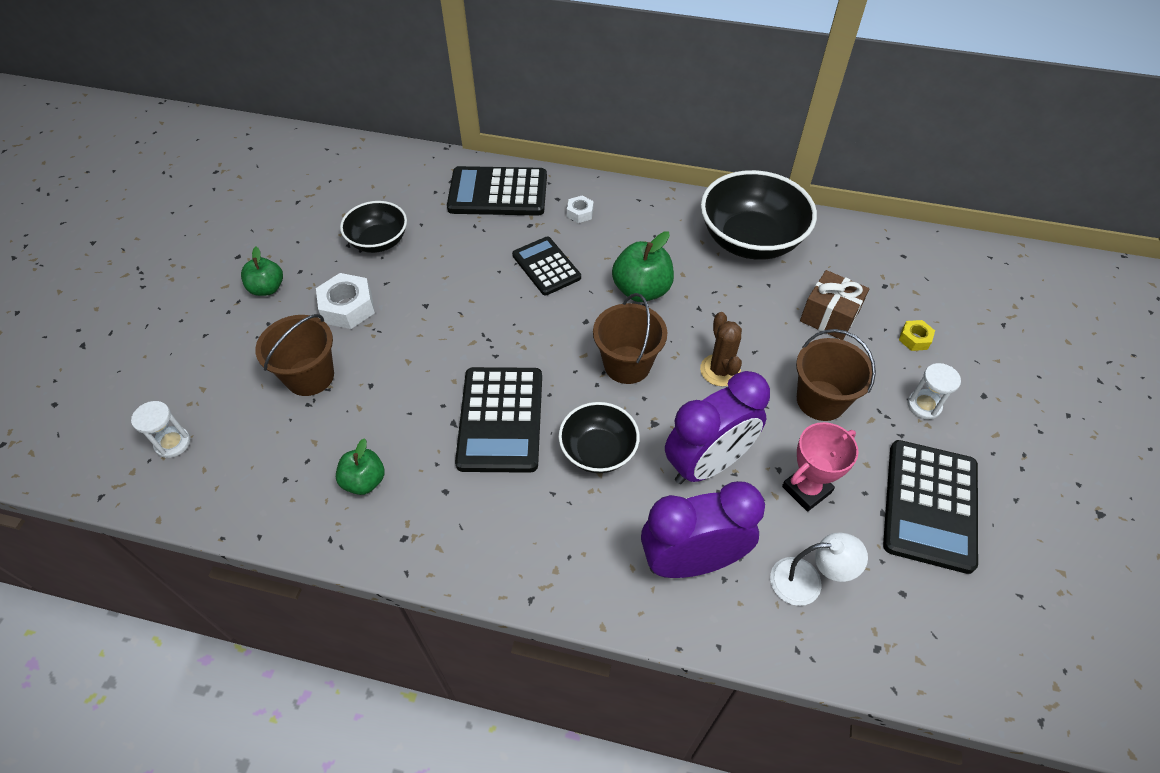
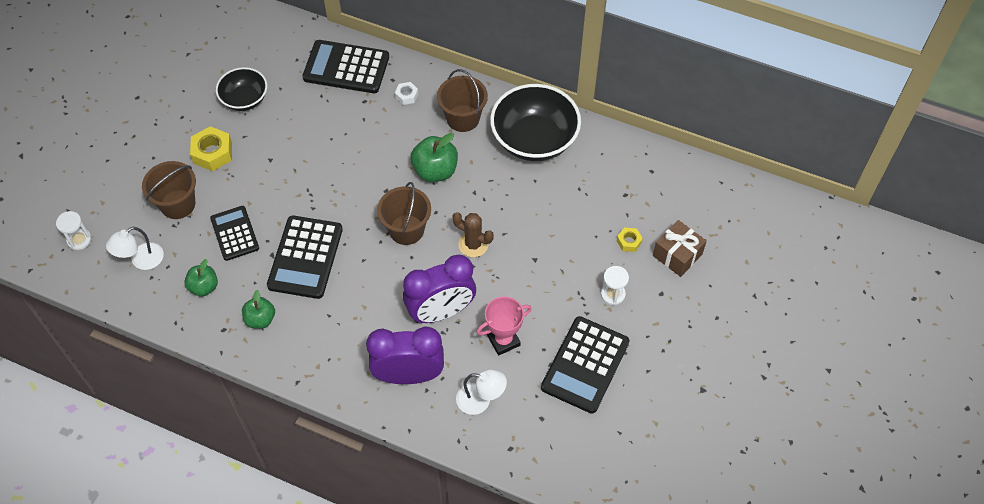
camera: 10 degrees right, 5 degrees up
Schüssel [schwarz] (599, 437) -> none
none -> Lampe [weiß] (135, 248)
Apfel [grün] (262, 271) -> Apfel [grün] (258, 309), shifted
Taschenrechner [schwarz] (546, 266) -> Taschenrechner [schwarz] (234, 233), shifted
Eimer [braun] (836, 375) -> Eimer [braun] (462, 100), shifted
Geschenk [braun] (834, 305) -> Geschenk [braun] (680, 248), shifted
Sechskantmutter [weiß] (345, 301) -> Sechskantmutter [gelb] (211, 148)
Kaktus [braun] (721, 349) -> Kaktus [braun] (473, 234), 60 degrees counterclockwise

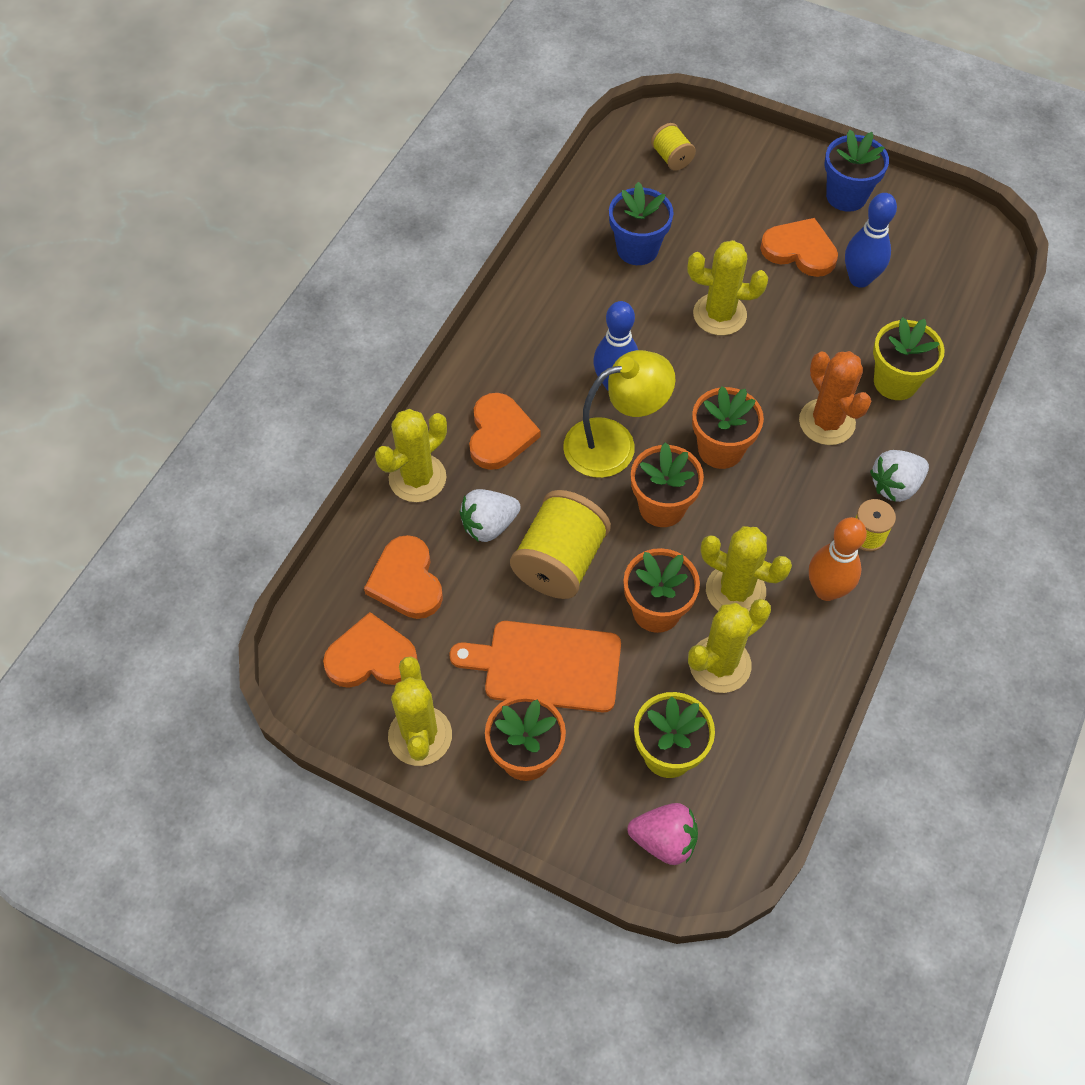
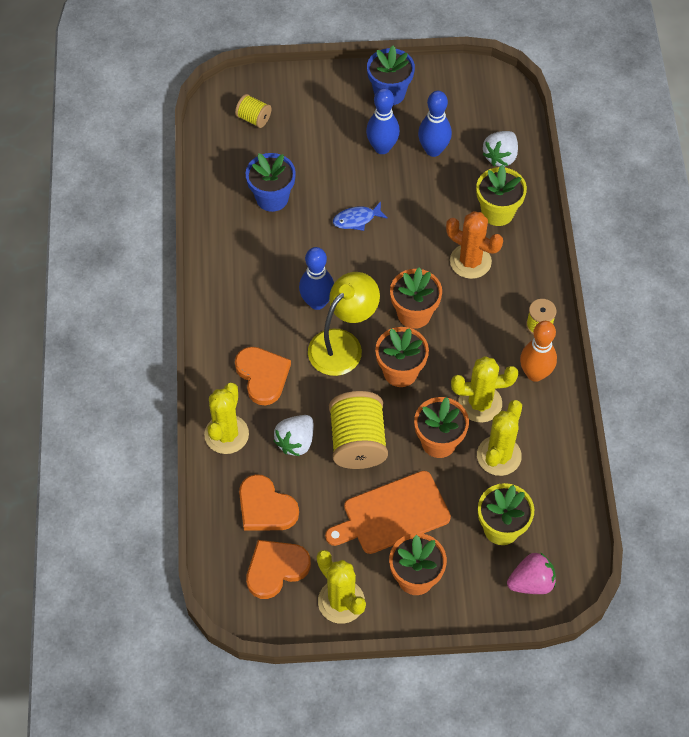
camera: 30 degrees left, 0 degrees up
Erdbeere [weiß] (899, 476) -> Erdbeere [weiß] (500, 149), shifted
Kaktus [gelb] (728, 288) -> Fisch [blau] (360, 216)
Herz [orange] (799, 247) -> Bowlingkegel [blau] (383, 121)

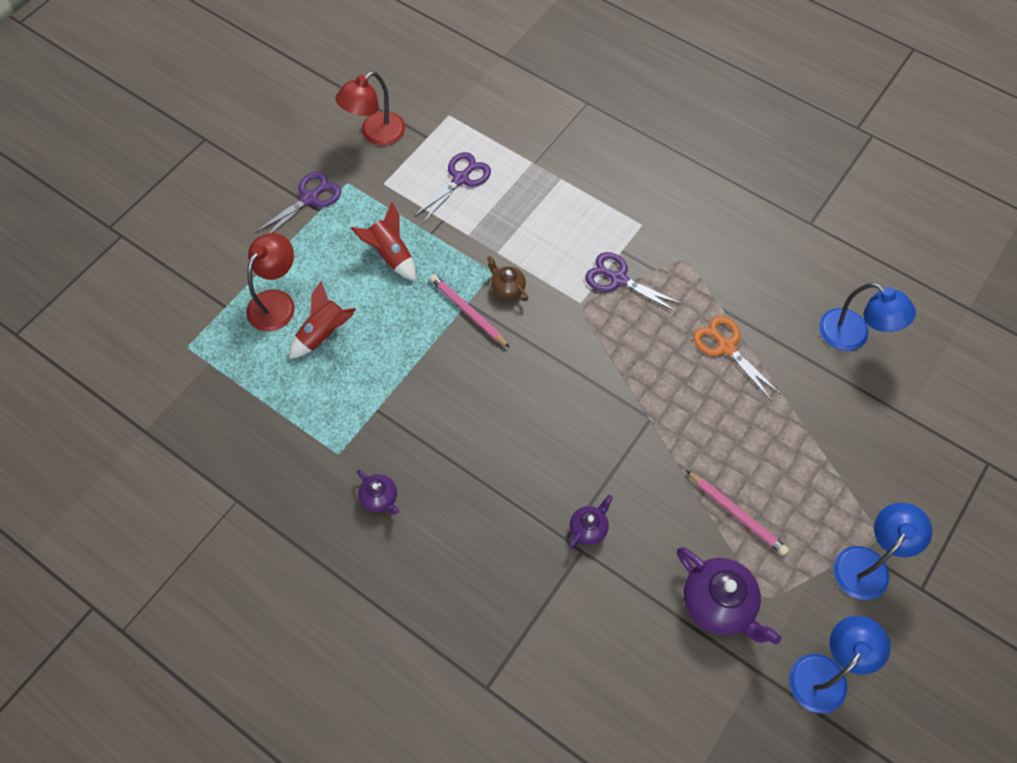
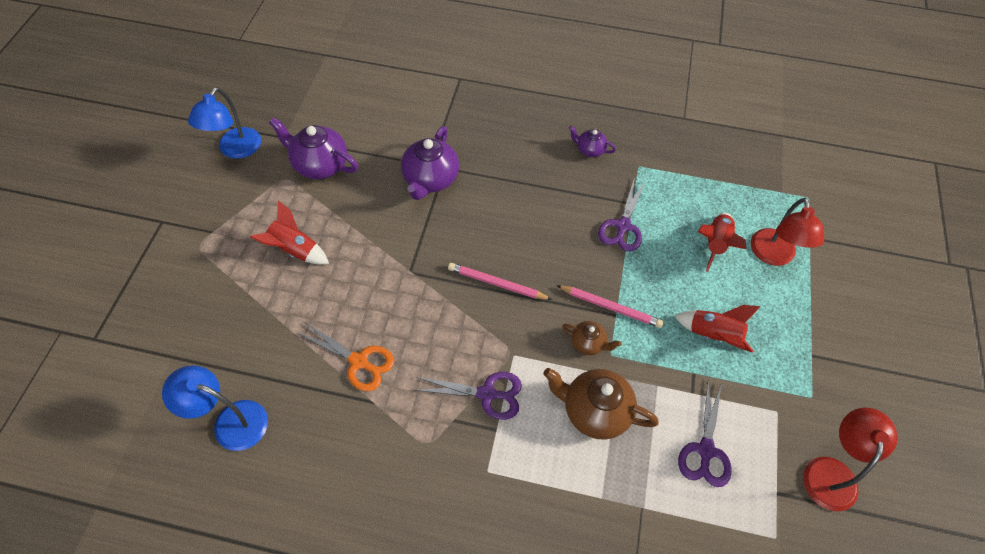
camera: 155 degrees right, 5 degrees down
Lampe [blau] (883, 551) -> none
none -> Rakete [rot] (289, 232)
none -> Teekanne [braun] (601, 404)
Schere [lila] (298, 202) -> Schere [lila] (621, 214), shifted
Bleistift [rosa] (737, 512) -> Bleistift [rosa] (500, 281), shifted
Teekanne [lila] (591, 522) -> Teekanne [lila] (430, 163), x1.86

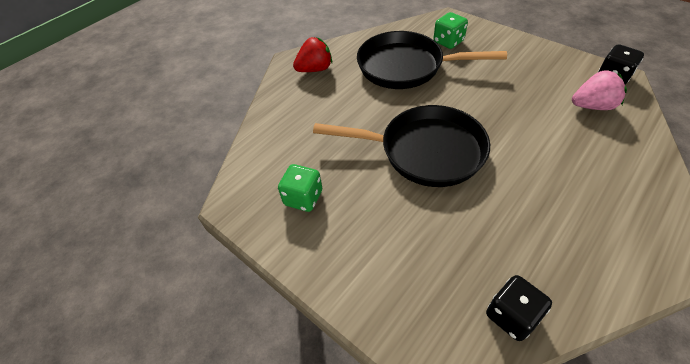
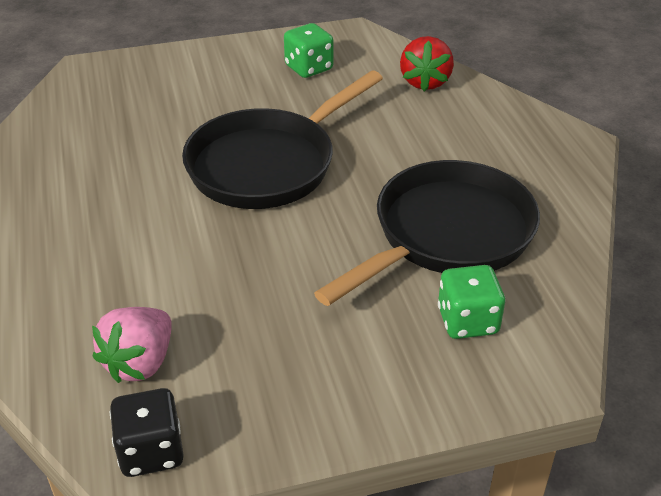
camera: 120 degrees right, 10 degrees down
Spielwürfel [schwarz] (519, 308) -> none
Erdbeere [rot] (312, 54) -> Erdbeere [rot] (427, 64), shifted

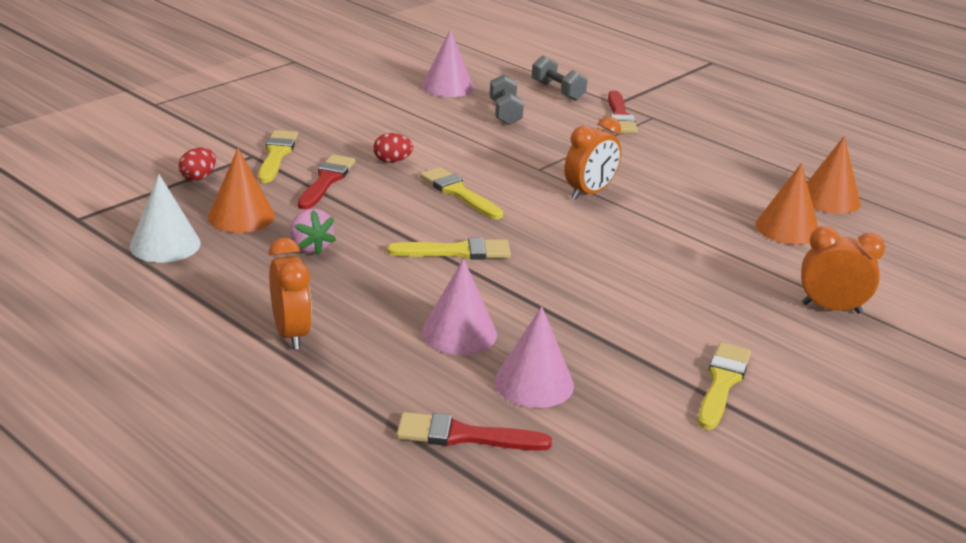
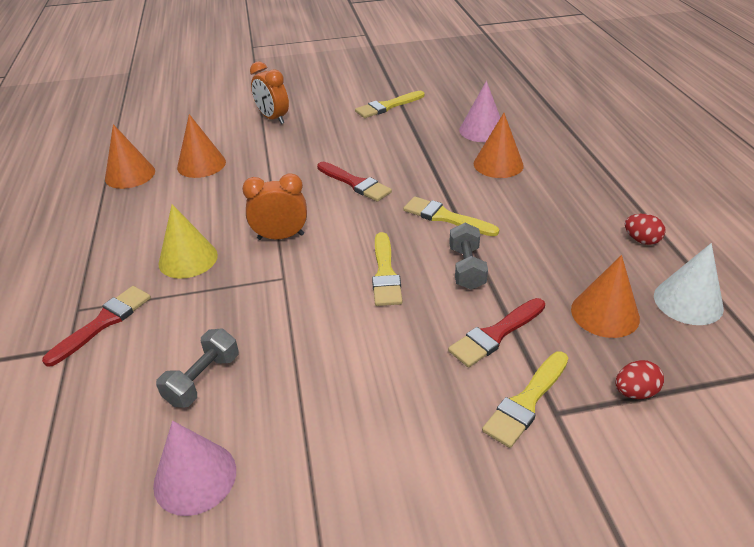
camera: 140 degrees left, 10 degrees up
Wecker [orange] (290, 293) -> none
Erdbeere [rosa] (313, 231) -> none
none -> Kegel [gelb] (188, 241)
Ei [rot] (393, 148) -> Ei [rot] (645, 229), shifted
Pinsel [rot] (474, 431) -> Pinsel [rot] (354, 181), shifted
Hantel [grau] (560, 78) -> Hantel [grau] (468, 256), shifted
Kegel [rosa] (459, 306) -> Kegel [orange] (499, 145)

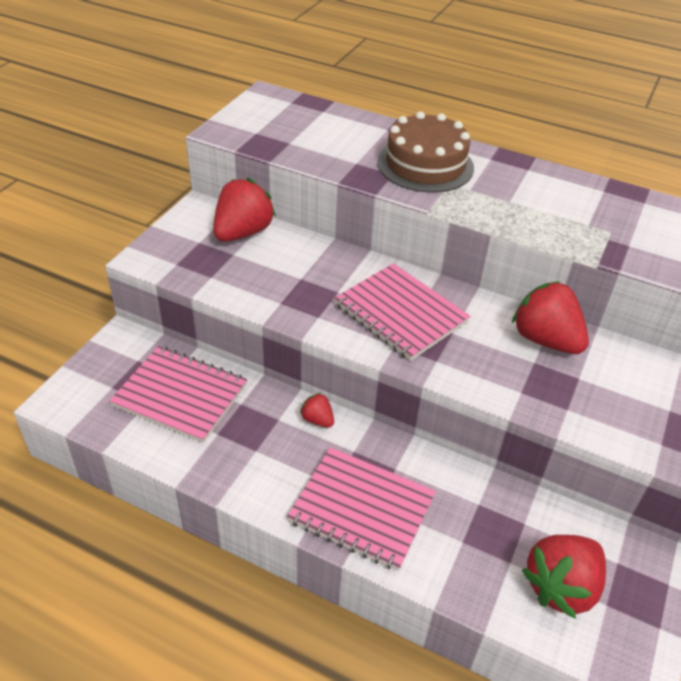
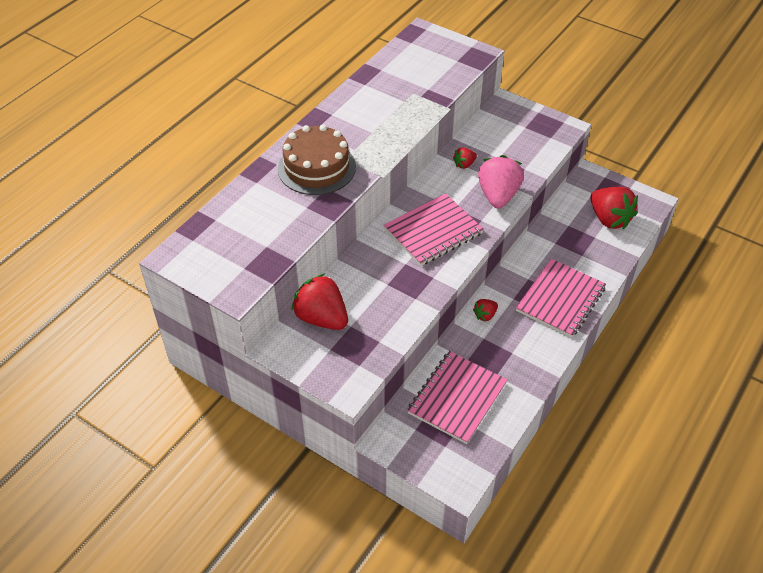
camera: 80 degrees left, 5 degrees up
none -> Erdbeere [rosa] (501, 181)
Erdbeere [rot] (550, 317) -> Erdbeere [rot] (465, 158), x0.48

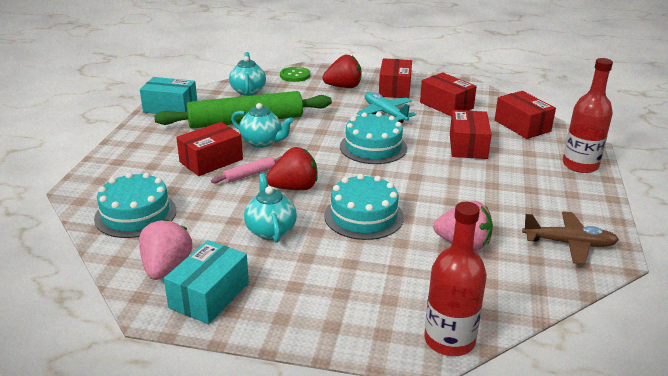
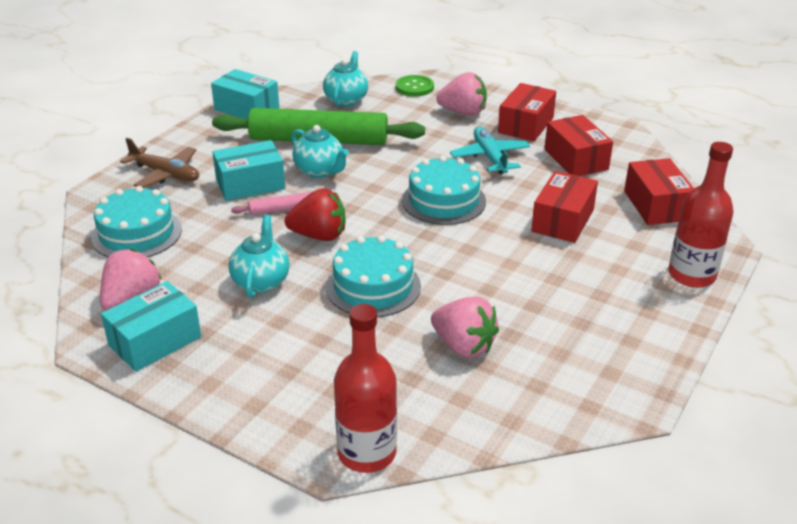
camera: 20 degrees right, 5 degrees up
Flugzeug [braun] (570, 237) -> Flugzeug [braun] (159, 163), shifted
Schachtel [rot] (209, 149) -> Schachtel [türkis] (248, 170)
Erdbeere [rot] (342, 71) -> Erdbeere [rosa] (461, 94)

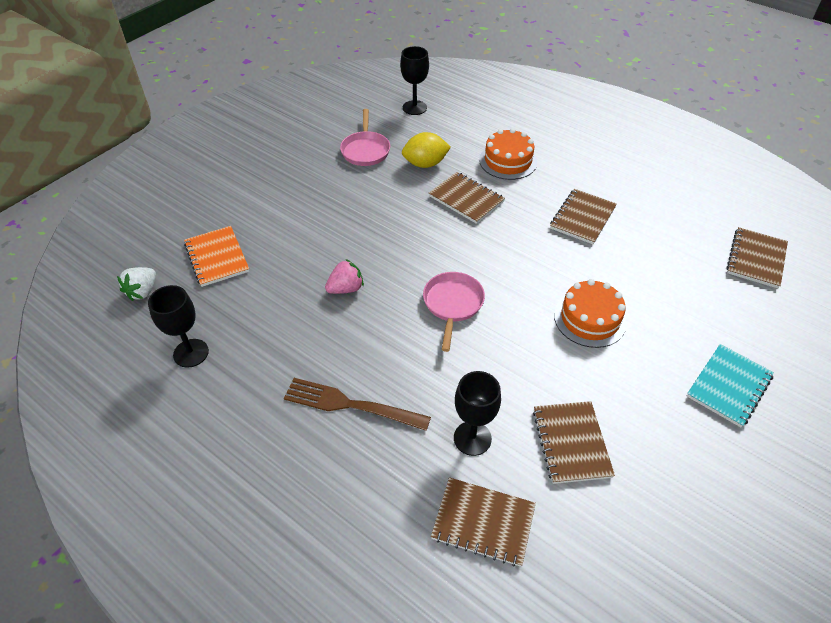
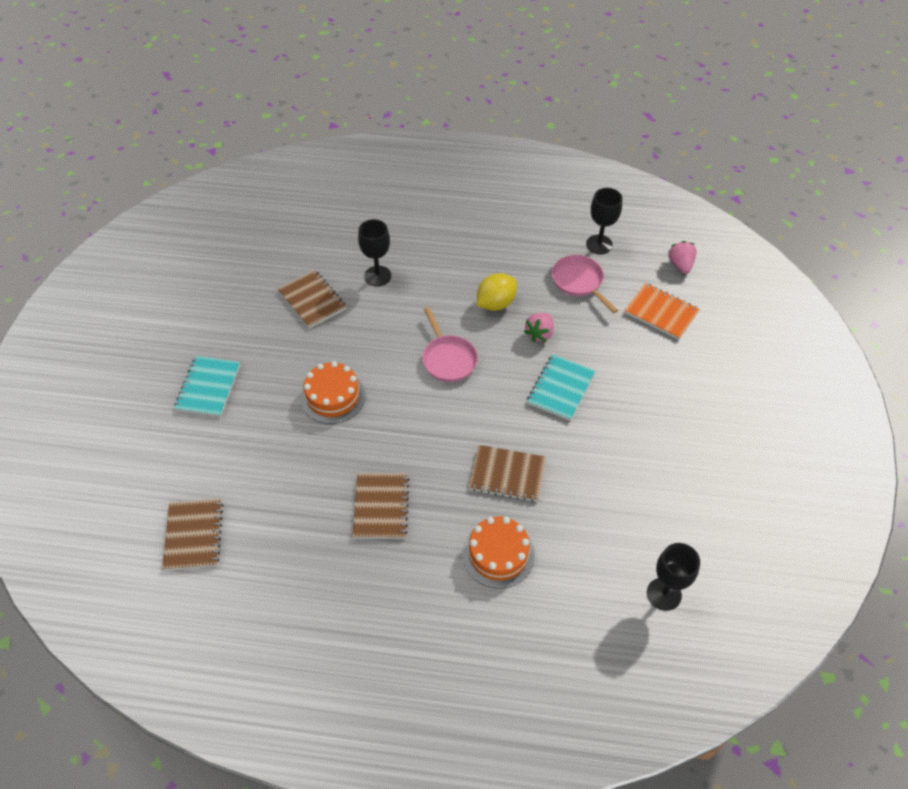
camera: 150 degrees right, 5 degrees up
Gabel [braun] (357, 404) -> none
Notizbuch [braun] (483, 522) -> none
none -> Notizbuch [türkis] (561, 387)
Pfanne [rosa] (365, 137) -> Pfanne [rosa] (585, 284), shifted
Zitrone [gelb] (426, 150) -> Zitrone [gelb] (497, 292), shifted
Erdbeere [weiß] (136, 284) -> Erdbeere [rosa] (682, 257)

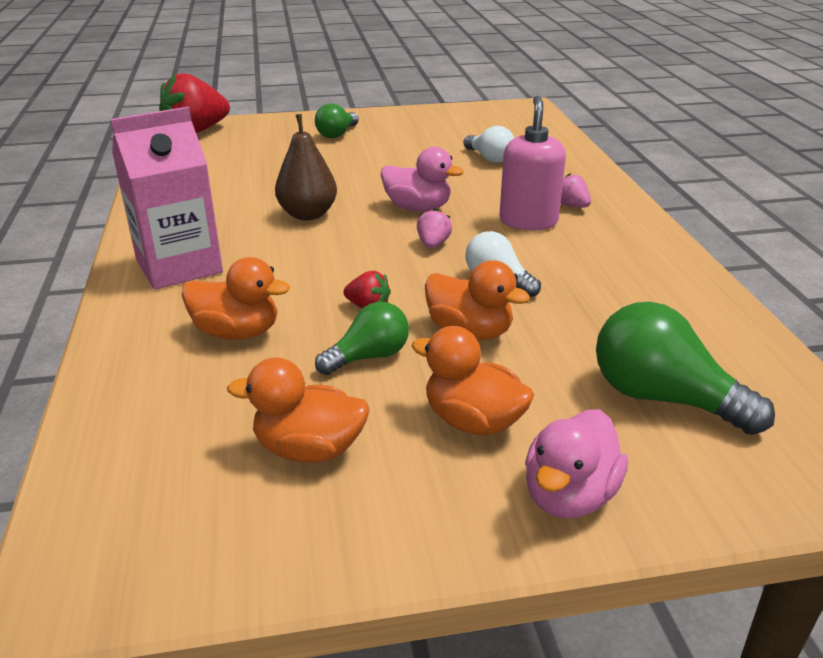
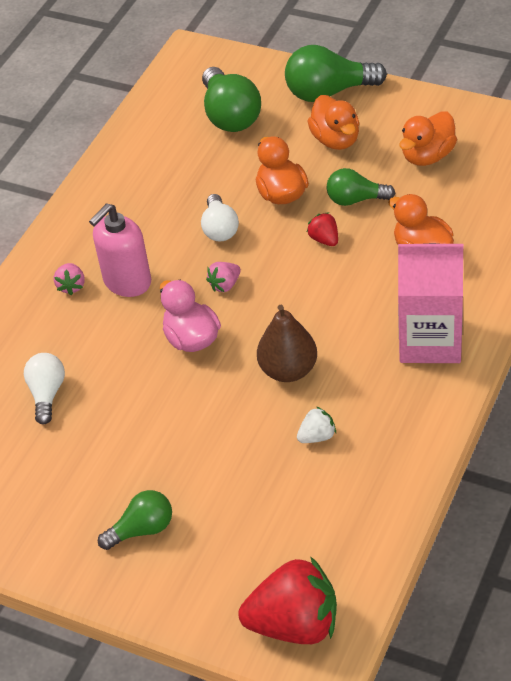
camera: 140 degrees left, 15 degrees up
none -> Erdbeere [weiß] (316, 425)
Ente [rosa] (576, 464) -> Glühbirne [grün] (336, 73)
Ente [orange] (298, 410) -> Ente [orange] (428, 138), 90 degrees clockwise

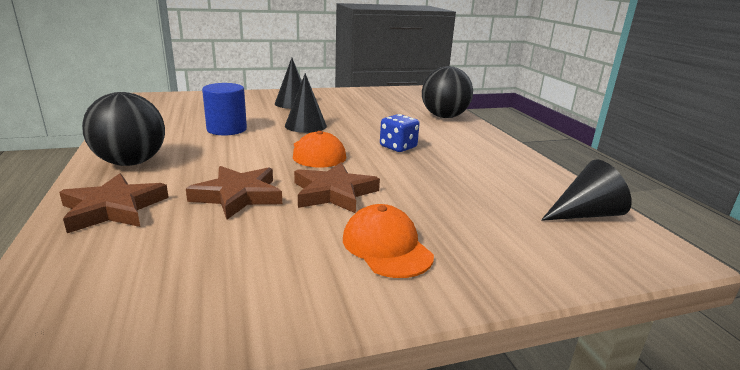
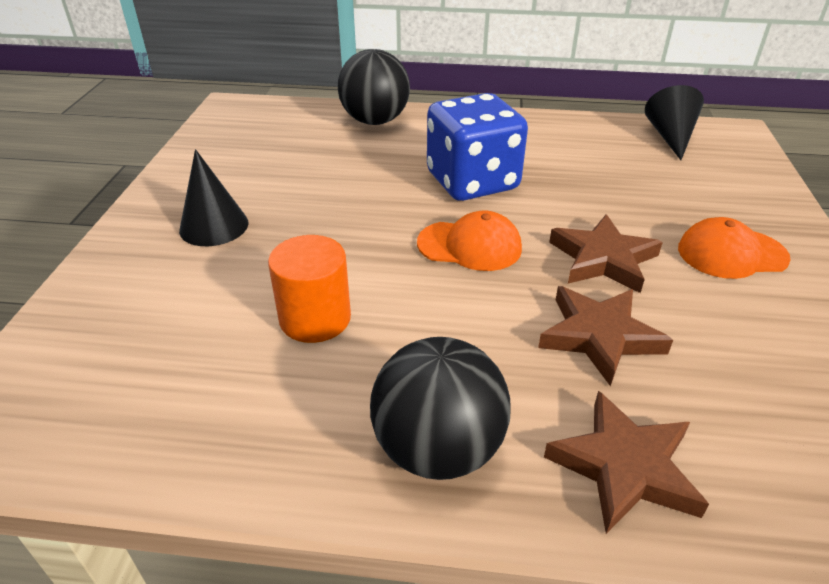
camera: 65 degrees left, 15 degrees up
Kegel [schwarz] (306, 103) -> none
Vollzylinder [blau] (224, 109) -> Vollzylinder [orange] (309, 289)
Spielwürfel [blau] (400, 133) -> Spielwürfel [blau] (477, 147), x1.93

